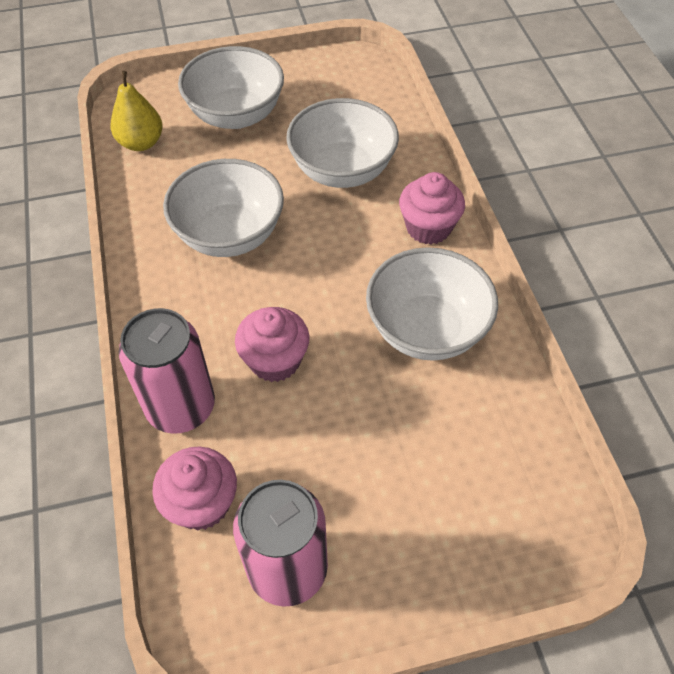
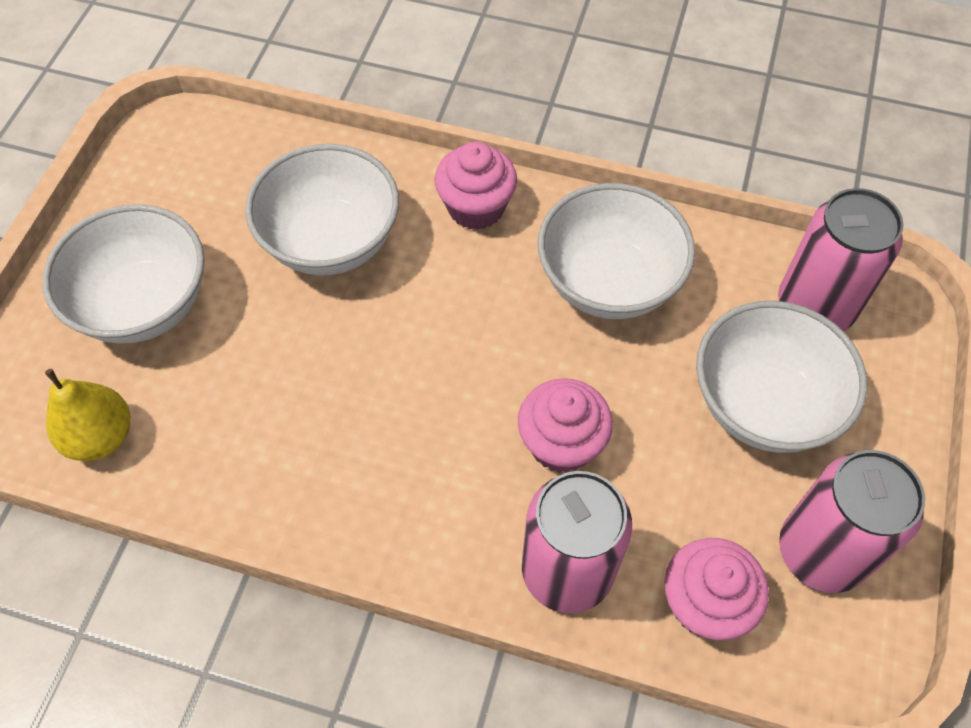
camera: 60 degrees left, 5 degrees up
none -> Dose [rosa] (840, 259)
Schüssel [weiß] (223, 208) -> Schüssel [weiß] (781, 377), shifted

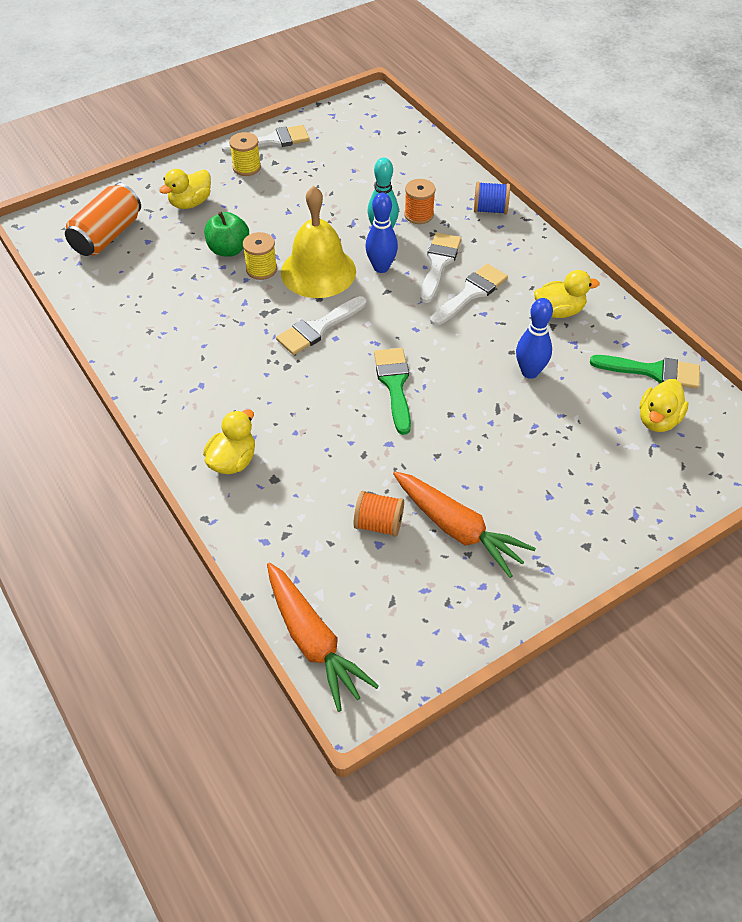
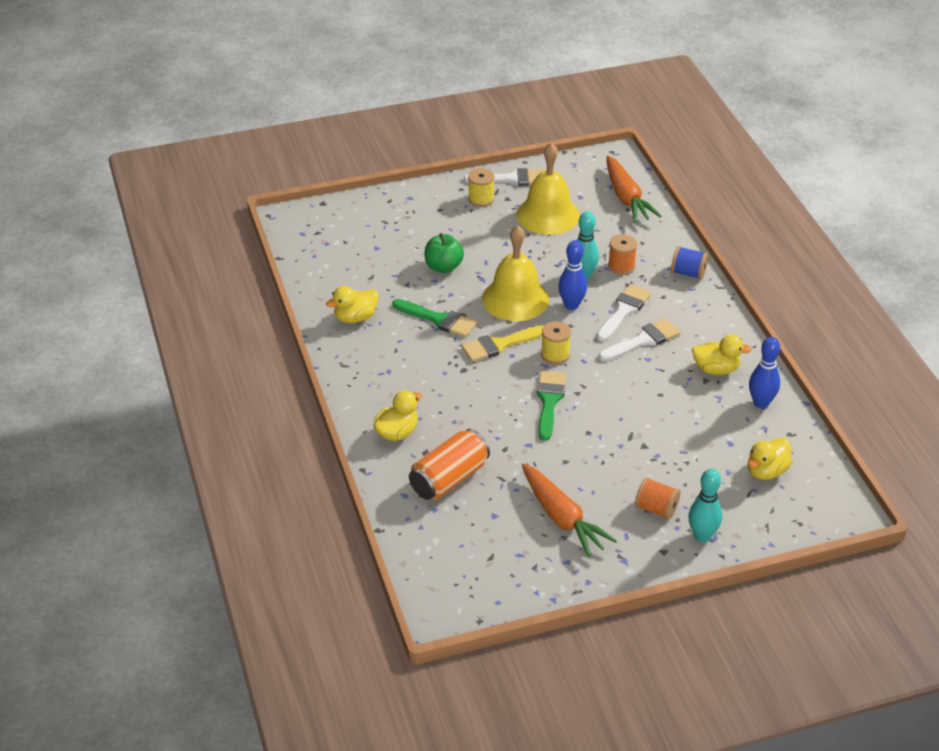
camera: 15 degrees right, 10 degrees down
none -> Glocke [gelb] (548, 189)
none -> Bowlingkegel [türkis] (705, 505)
Dose [orange] (103, 219) -> Dose [orange] (449, 464), shifted
Ente [gelb] (185, 189) -> Ente [gelb] (352, 304), shifted
Garnrolle [gelb] (260, 256) -> Garnrolle [gelb] (556, 342), shifted
Karotte [orange] (323, 637) -> Karotte [orange] (634, 189), shifted
Garnrolle [orange] (378, 514) -> Garnrolle [orange] (657, 498), shifted
Bowlingkegel [blau] (534, 338) -> Bowlingkegel [blau] (764, 372), shifted
Pinsel [grün] (645, 372) -> Pinsel [grün] (434, 318), shifted
Pinsel [weiß] (321, 325) -> Pinsel [gelb] (502, 343)

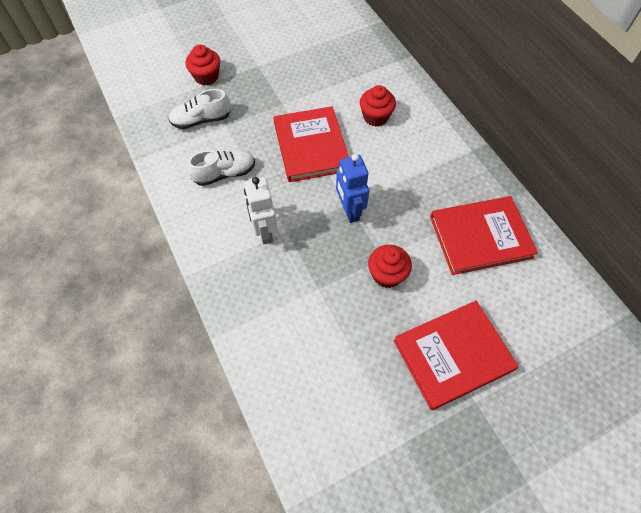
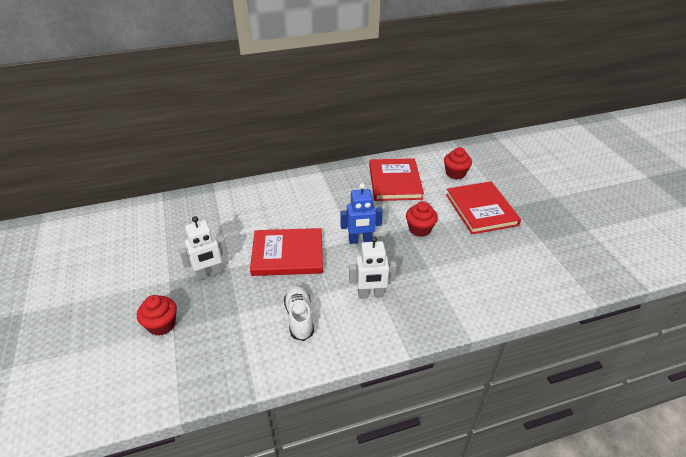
camera: 80 degrees left, 20 degrees down
Schuh [weiß] (200, 109) -> none
none -> Roboter [weiß] (203, 248)
Muffin [rot] (378, 106) -> Muffin [rot] (458, 163), shifted

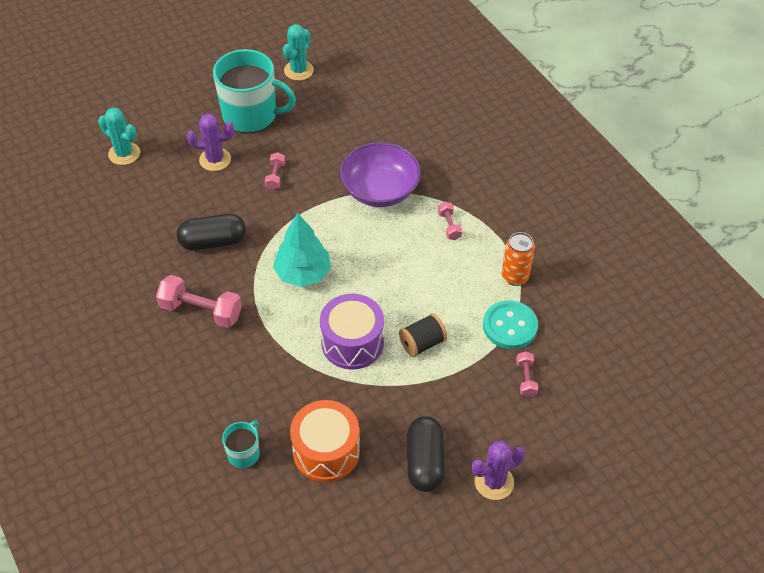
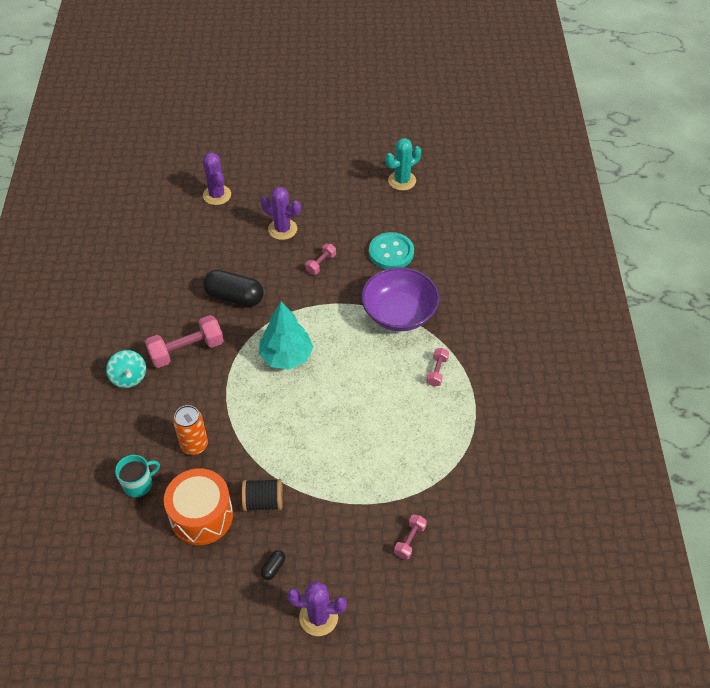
camera: 30 degrees right, 0 degrees up
Tasse [türkis] (254, 91) -> none
Trommel [lila] (352, 332) -> none
none -> Kreisel [türkis] (126, 369)
Garnrolle [schwarz] (423, 335) -> Garnrolle [schwarz] (262, 495), shifted
Knopf [türkis] (510, 324) -> Knopf [türkis] (391, 250), shifted
Dose [orange] (518, 259) -> Dose [orange] (190, 430), shifted
Kaktus [türkis] (119, 136) -> Kaktus [lila] (217, 179)
Hantel [rosa] (199, 301) -> Hantel [rosa] (184, 341), 75 degrees counterclockwise
Kapsel [schwarz] (426, 454) -> Kapsel [schwarz] (273, 565), x0.43

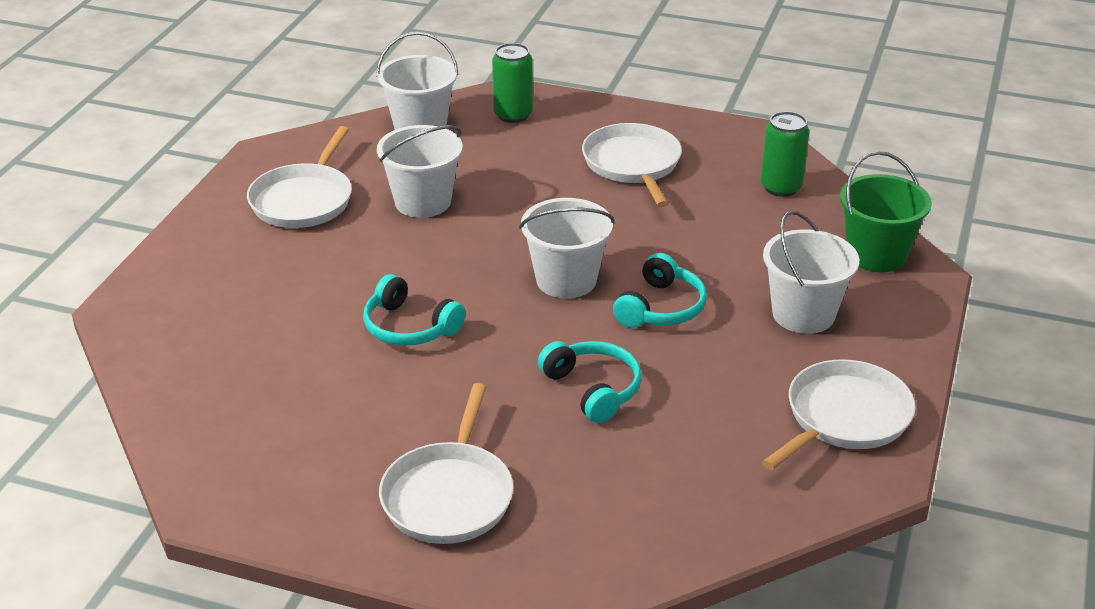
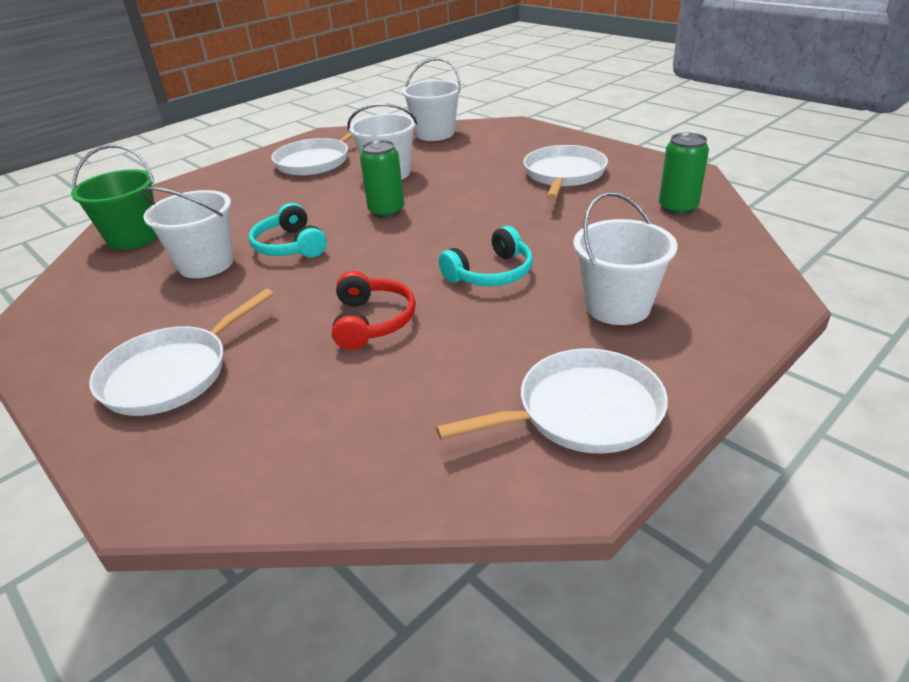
camera: 30 degrees right, 0 degrees up
Dose [grün] (512, 83) -> Dose [grün] (382, 179), shifted
Eimer [weiß] (567, 248) -> Eimer [weiß] (187, 232), shifted
Eimer [grün] (886, 211) -> Eimer [grün] (114, 197), shifted
Kopfhörer [türkis] (589, 382) -> Kopfhörer [rot] (374, 310)

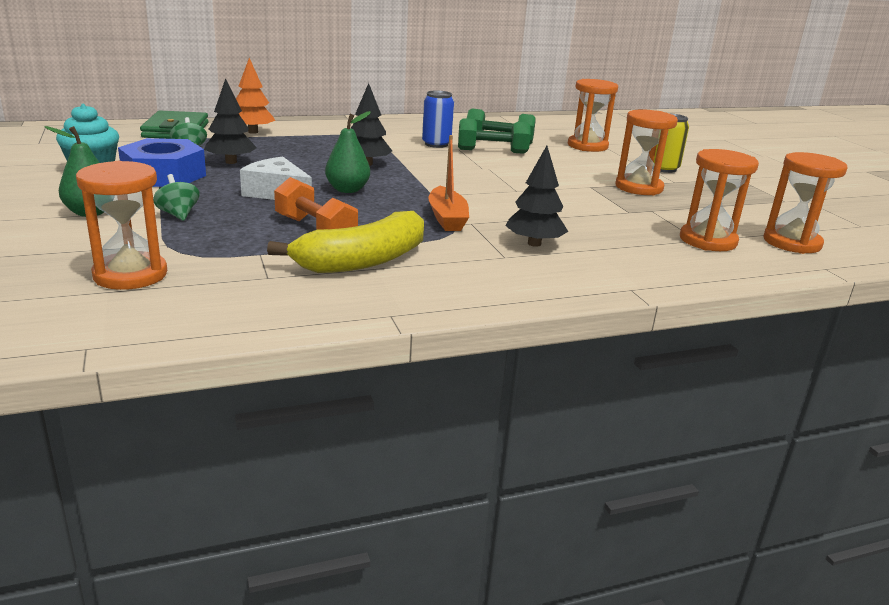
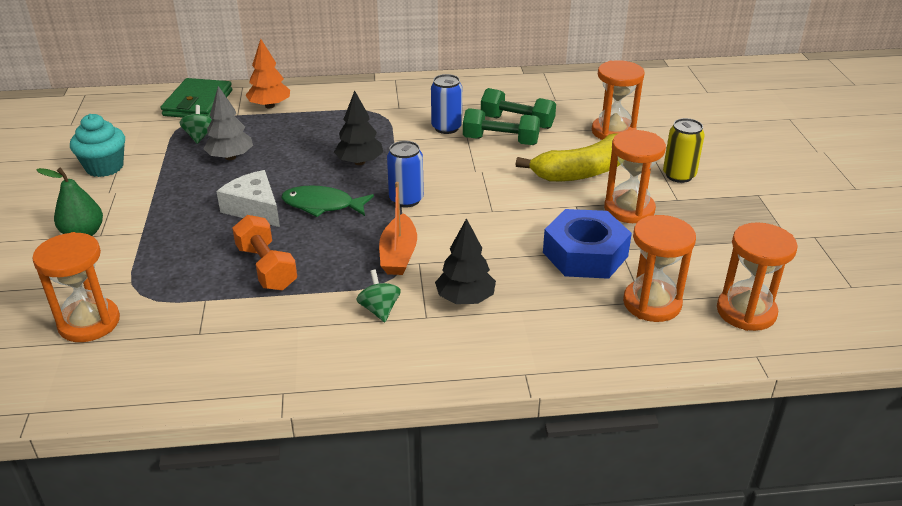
camera: 15 degrees right, 10 degrees up
none -> Dose [blau] (405, 174)
Sechskantmutter [blau] (162, 162) -> Sechskantmutter [blau] (587, 244), shifted
Kreisel [grün] (176, 197) -> Kreisel [grün] (378, 296), shifted
Banane [gelb] (345, 242) -> Banane [gelb] (568, 157), shifted
Birne [grün] (348, 152) -> Fisch [grün] (327, 201)
Baum [schwarz] (230, 121) -> Baum [grau] (228, 123)

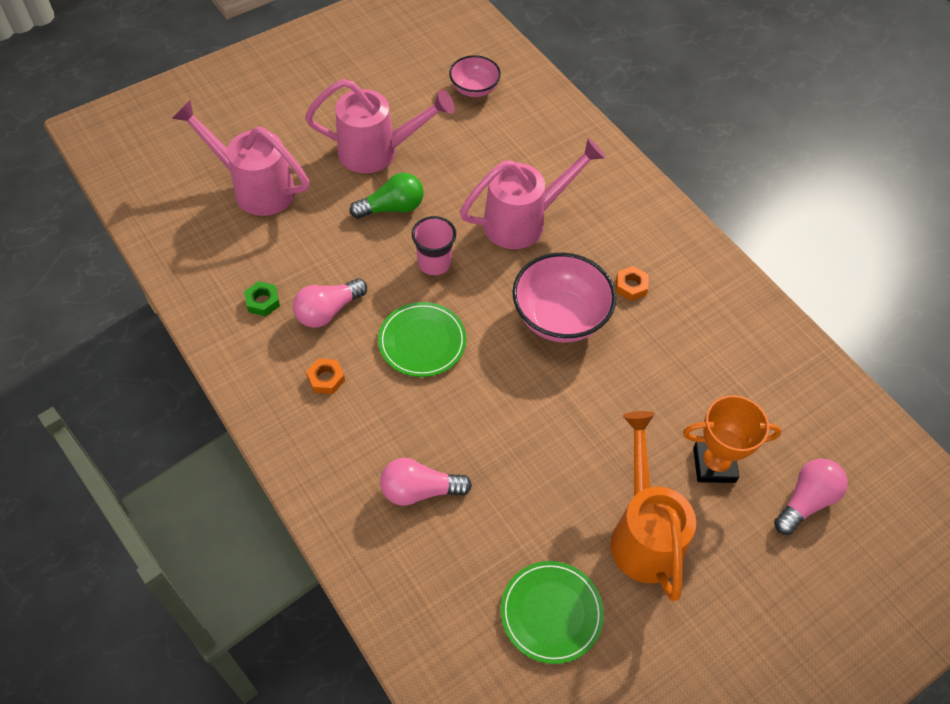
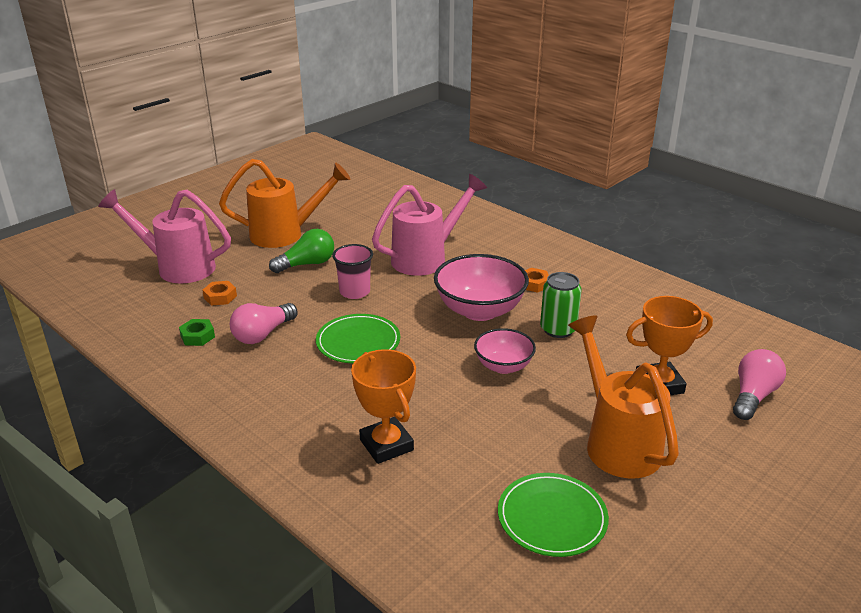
camera: 10 degrees left, 25 degrees down
none -> Dose [grün] (561, 305)
Sechskantmutter [orange] (325, 376) -> Sechskantmutter [orange] (219, 293), shifted
Schüssel [rosa] (475, 76) -> Schüssel [rosa] (505, 351), shifted
Glühbirne [rosa] (426, 482) -> Pokal [orange] (383, 406)
Gießkanne [rosa] (380, 126) -> Gießkanne [orange] (285, 203)

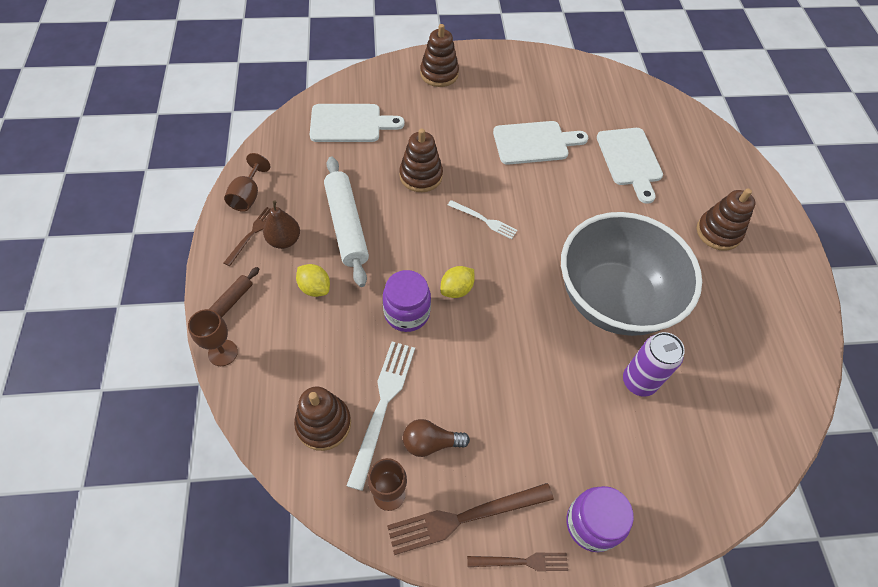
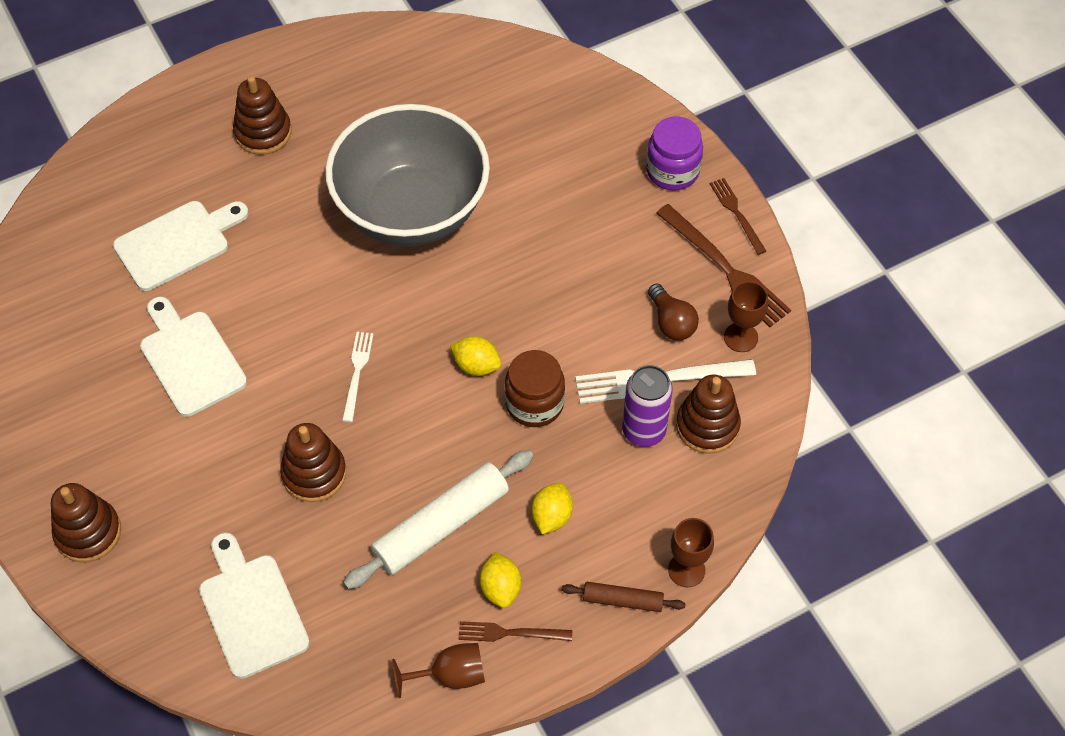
camera: 110 degrees left, 0 degrees up
Dose [lila] (654, 364) -> Dose [lila] (647, 406), shifted
Birne [braun] (281, 224) -> Zitrone [gelb] (500, 580)
Einmachglas [lila] (407, 301) -> Einmachglas [braun] (535, 388)

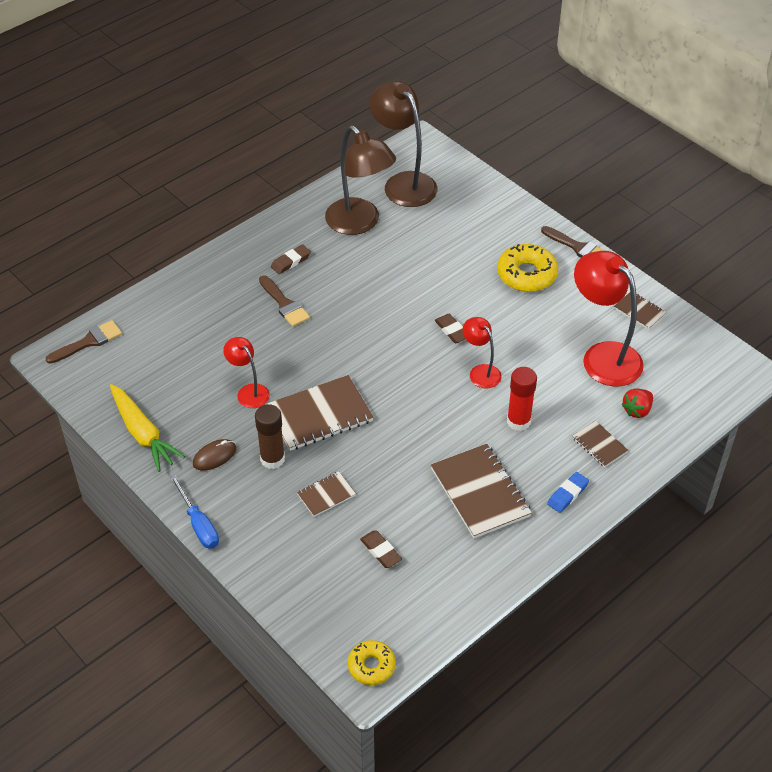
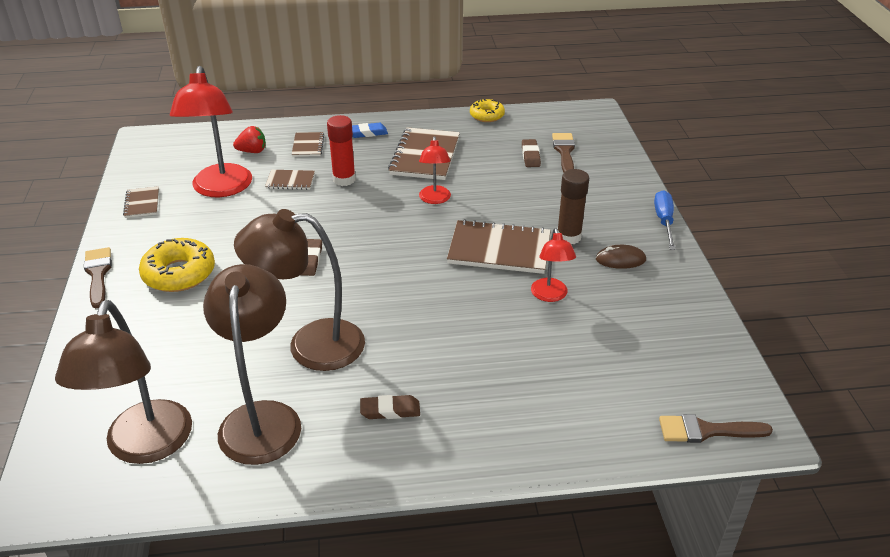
camera: 145 degrees left, 10 degrees down
Karotte [gelb] (147, 428) -> none
none -> Lampe [braun] (299, 290)
Pinsel [braun] (284, 301) -> Pinsel [braun] (563, 153), shifted
Notizbuch [braun] (326, 494) -> Notizbuch [braun] (290, 180), shifted
Donut [gelb] (372, 662) -> Donut [gelb] (487, 110), shifted
Lampe [rot] (482, 352) -> Lampe [rot] (435, 170), shifted

